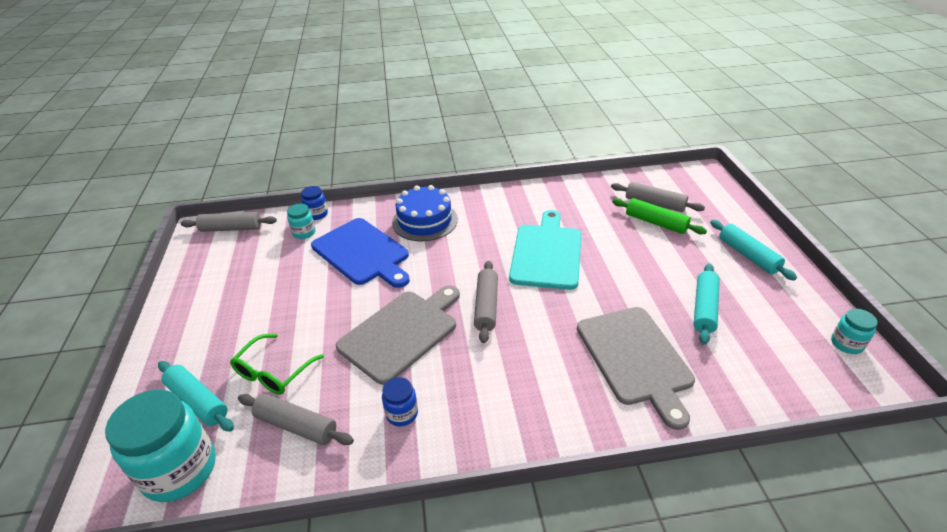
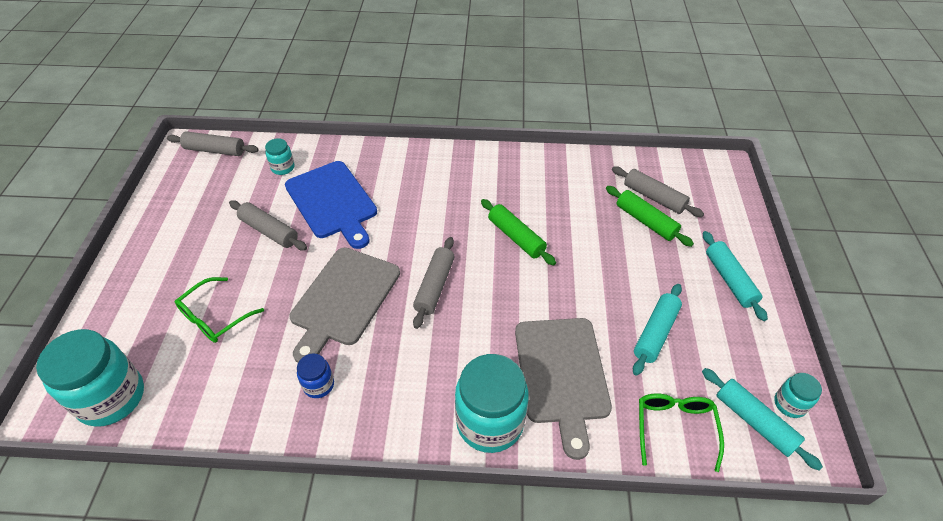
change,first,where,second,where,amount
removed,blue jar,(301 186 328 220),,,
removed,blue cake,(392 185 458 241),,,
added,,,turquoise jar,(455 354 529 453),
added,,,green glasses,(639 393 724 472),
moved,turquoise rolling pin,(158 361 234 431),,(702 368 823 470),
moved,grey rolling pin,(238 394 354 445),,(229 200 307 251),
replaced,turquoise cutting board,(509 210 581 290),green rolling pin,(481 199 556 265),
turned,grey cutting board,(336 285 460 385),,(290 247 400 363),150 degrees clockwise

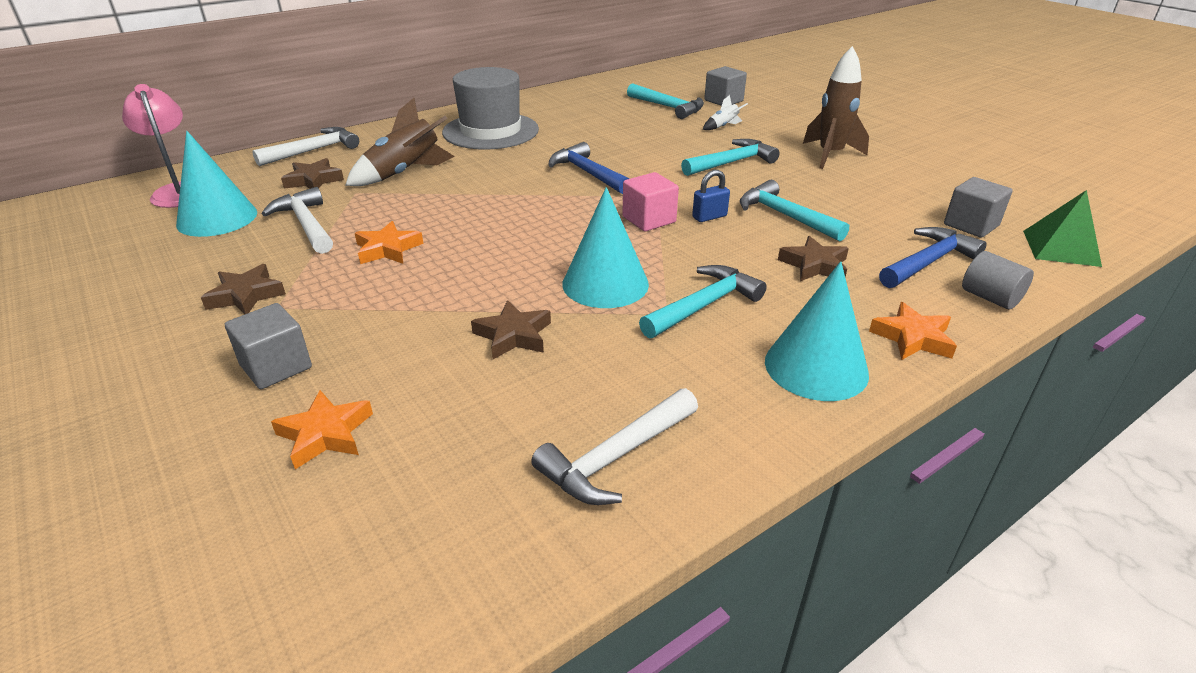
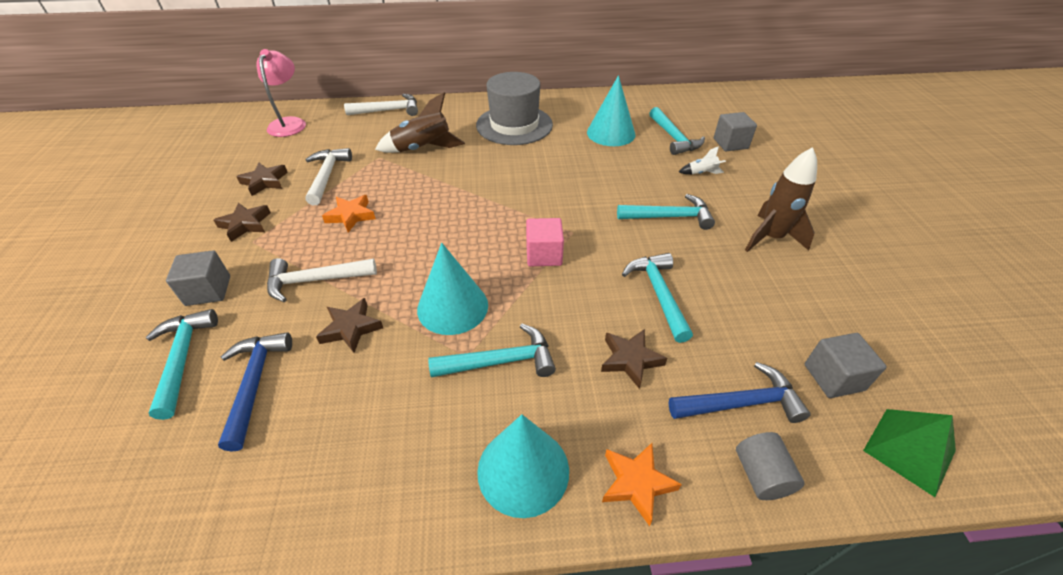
change,first,where,second,where,amount
removed,blue padlock,(692 170 730 222),,,
moved,turquoise cone,(176 131 257 237),,(587 75 636 146),
moved,brown star,(281 158 344 189),,(236 163 288 196),
moved,white hammer,(531 388 698 505),,(267 258 377 302),
moved,blue hammer,(549 142 629 194),,(218 332 292 452),
replaced,orange star,(271 390 373 469),turquoise hammer,(145 309 218 420),

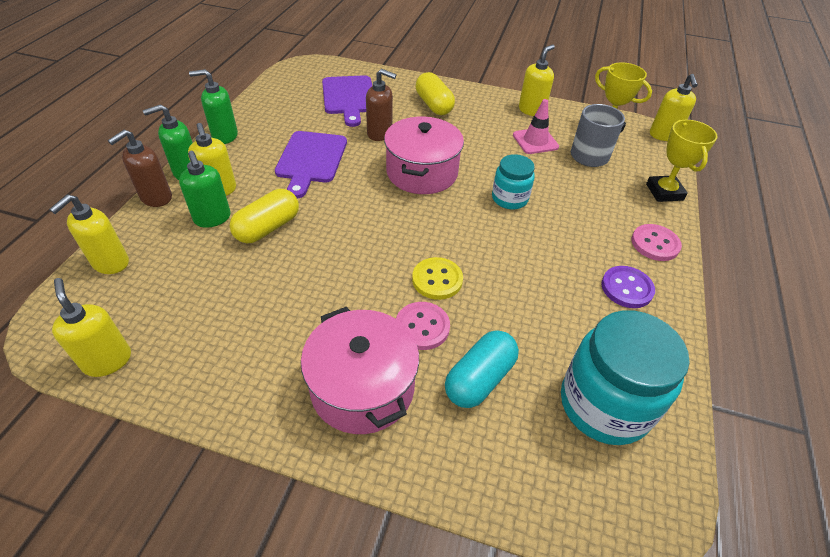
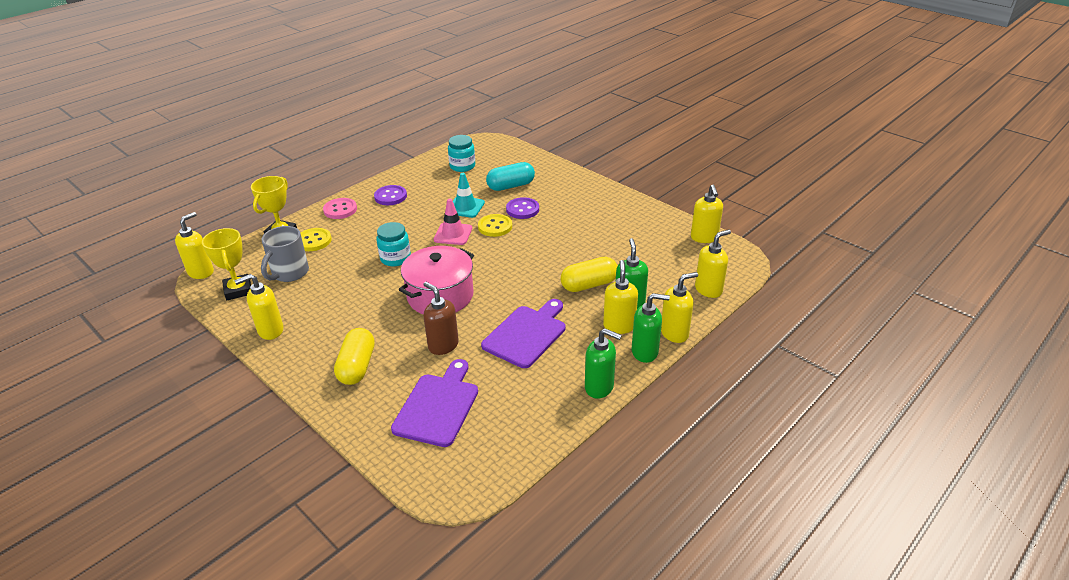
change,first,where,second,where,amount
removed,pink pot,(301 307 419 434),,,
added,,,yellow button,(301 228 332 251),
added,,,turquoise traffic cone,(453 173 485 218),
moved,pink traffic cone,(513 99 559 154),,(433 198 472 245),
recoloured,brown soap dispenser,(108 130 172 207),yellow soap dispenser,(661 272 698 343),
recoloured,pink button,(396 302 450 350),purple button,(506 197 539 219),
resized,turquoise jar,(561 310 690 445),,(448 135 475 172),x0.56

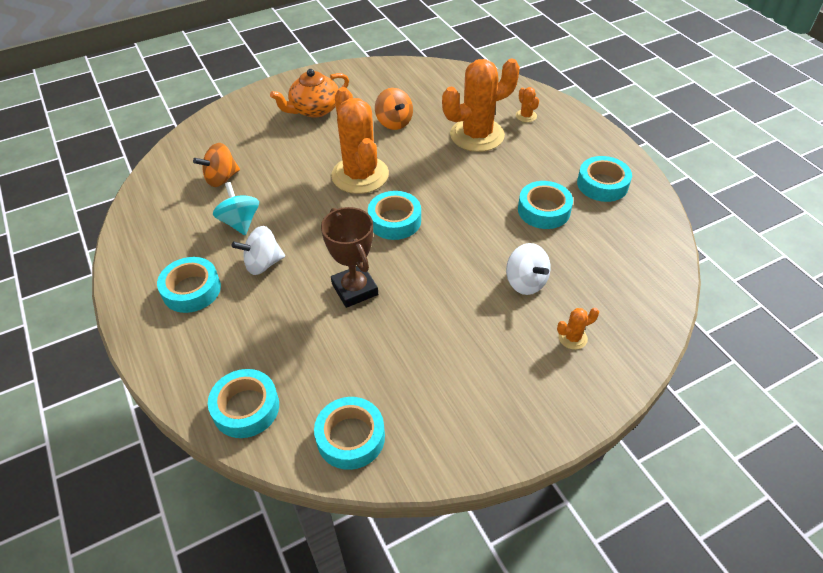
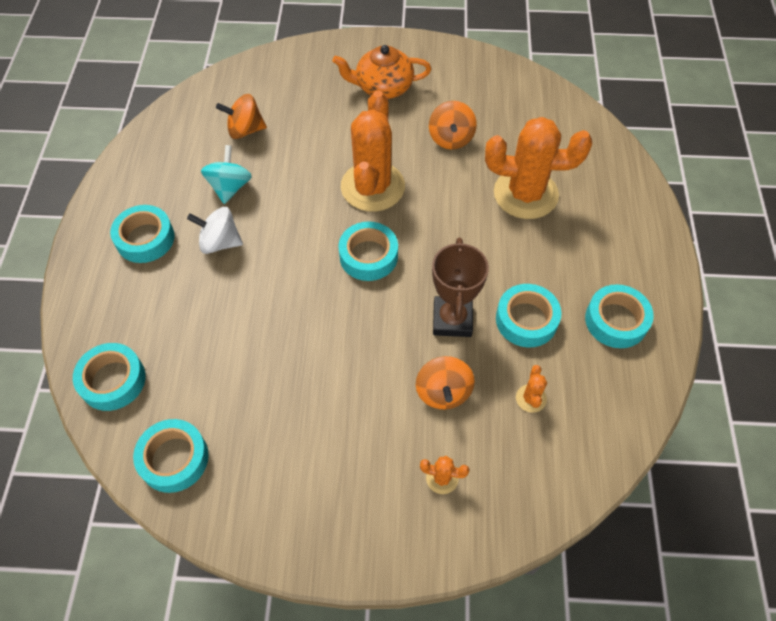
change,first,where,second,where,amount
moved,brown trophy,(321 207 378 308),,(432 238 489 337),
moved,orange cactus,(516 87 539 122),,(516 365 547 413),
recoloured,white spinning top,(506 243 551 295),orange spinning top,(416 356 475 409),

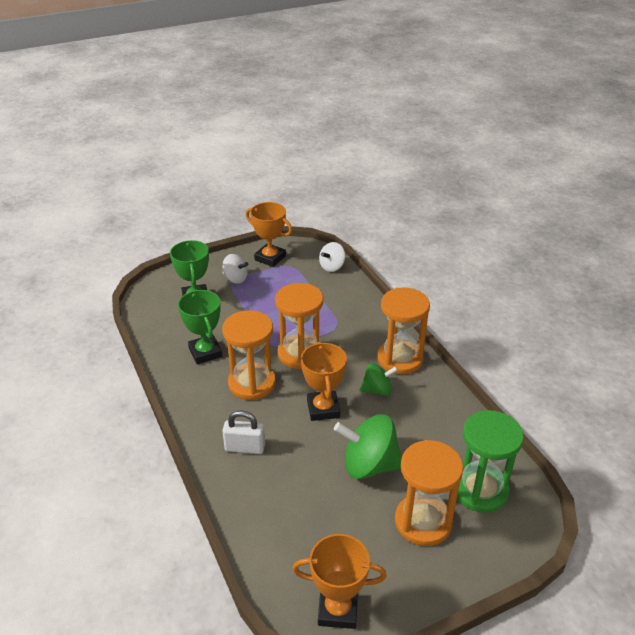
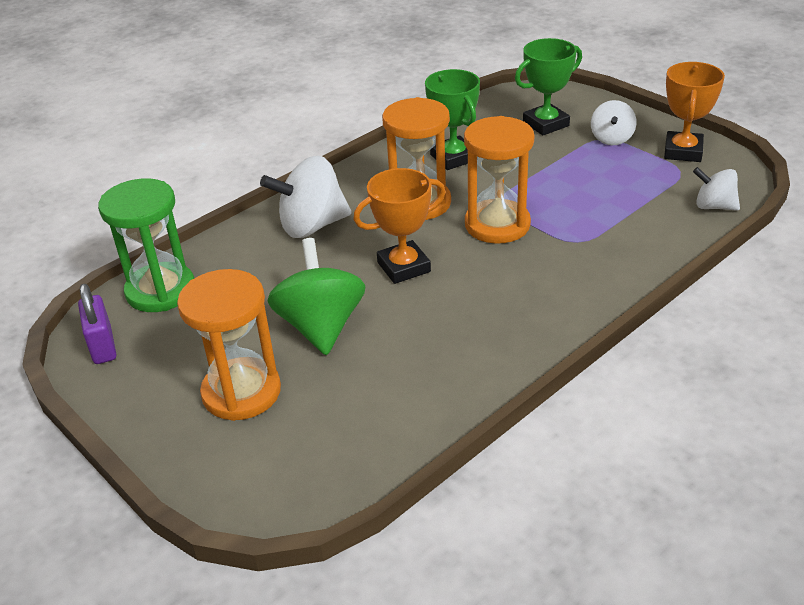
change,first,where,second,where,amount
removed,green spinning top,(360 363 398 396),,,
removed,orange hourglass,(377 287 430 374),,,
moved,green hourglass,(457 410 524 513),,(98 178 194 312),
replaced,white padlock,(222 410 265 454),white spinning top,(260 156 351 238),
replaced,orange trophy,(292 534 387 629),purple padlock,(78 284 116 364),
turned,green trophy,(178 290 222 364),,(425 69 480 170),75 degrees counterclockwise

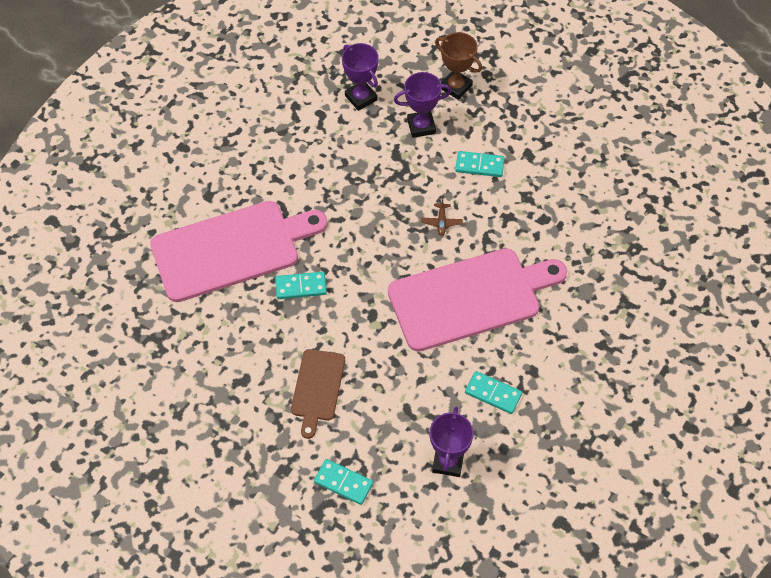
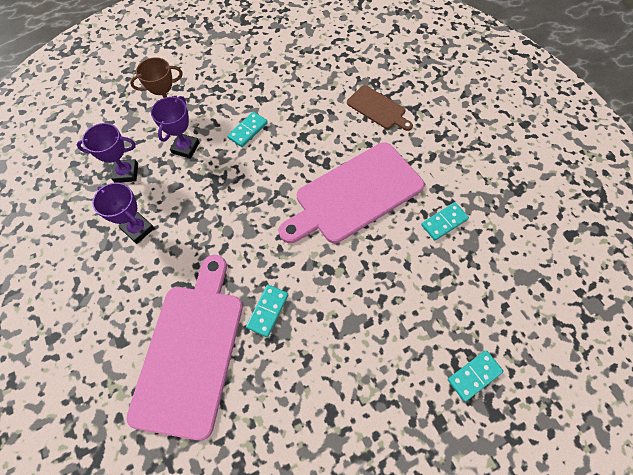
change,first,where,second,where,amount
removed,brown plane,(421 198 463 236),,,
moved,brown cutting board,(291 349 345 439),,(347 85 413 131),
moved,purple trophy,(430 407 474 477),,(92 183 155 244),
turned,pink cutting board,(388 248 567 352),,(279 142 424 243),135 degrees counterclockwise

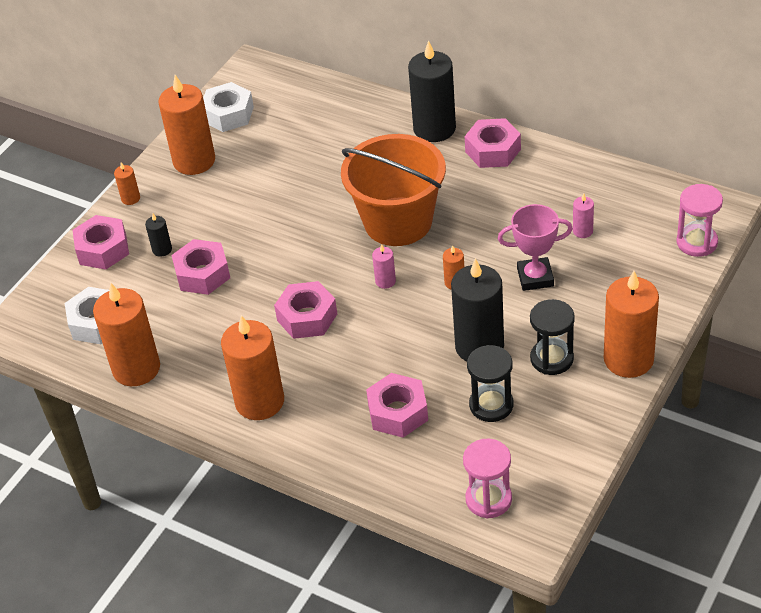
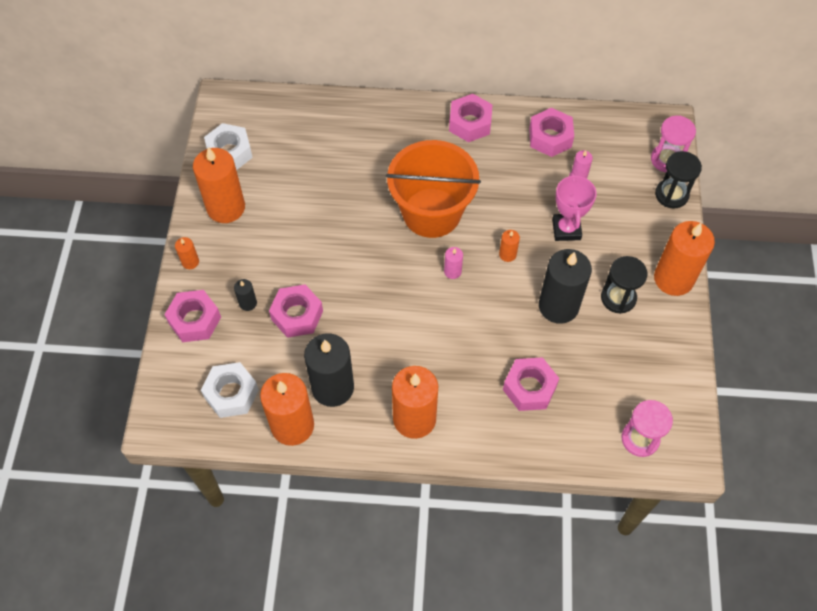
change,first,where,second,where,amount
moved,pink nut,(274 281 337 339),,(529 108 574 157),
moved,black candle,(408 40 456 142),,(304 333 354 407),
moved,black hourglass,(467 345 514 422),,(655 151 702 209),
turned,pink trophy,(498 204 573 291),,(552 172 597 241),60 degrees counterclockwise

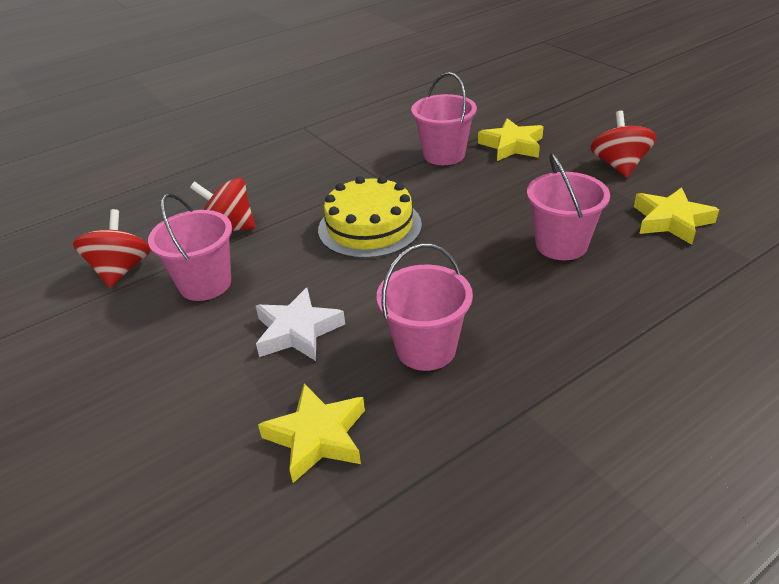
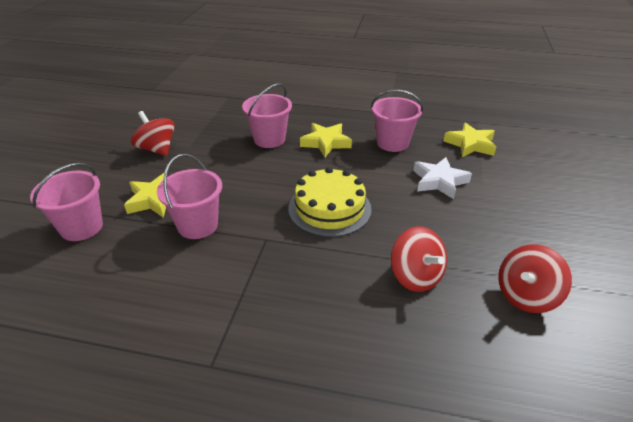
change,first,where,second,where,amount
moved,pink bucket,(148 193 232 301),,(30 163 103 241),
moved,yellow star,(634 187 719 245),,(300 123 352 157),
turned,red spinning top,(590 111 656 177),,(131 111 175 156),90 degrees clockwise

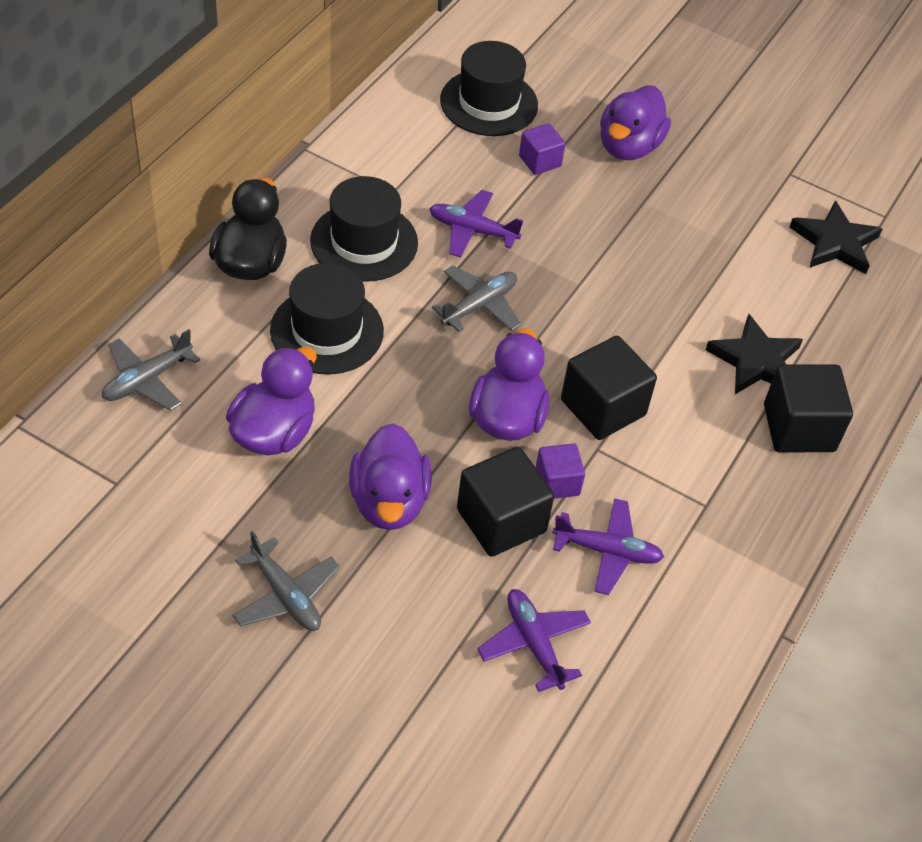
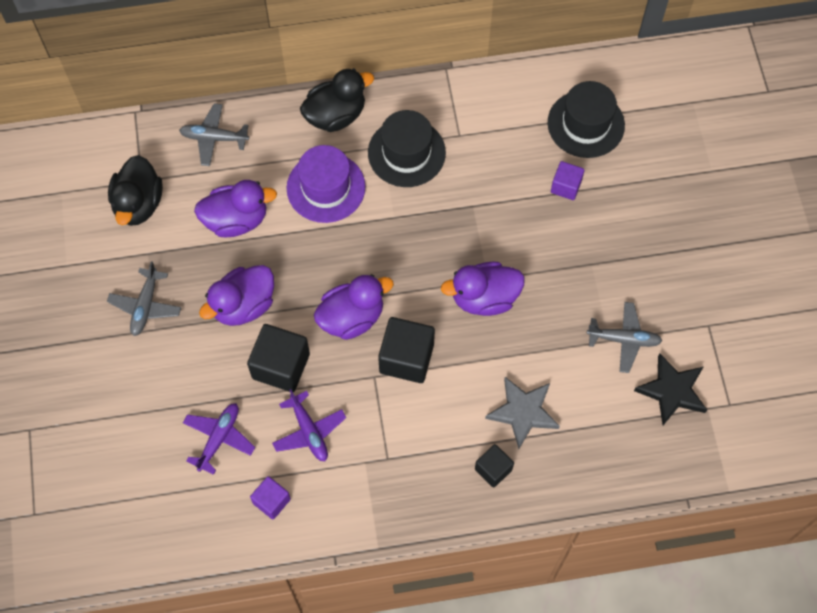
change,first,where,second,where,amount
removed,purple plane,(429 190 523 258),,,
added,,,black duck,(108 155 163 226),
moved,grey plane,(432 266 521 332),,(587 302 662 373),
moved,purple cube,(535 444 585 499),,(250 476 291 520),
moved,purple duck,(600 86 671 160),,(441 262 525 316),
recoloured,black hat,(270 263 384 374),purple hat,(287 145 366 223),
recoloured,black star,(706 314 803 394),grey star,(485 377 560 449),
resized,black cube,(764 364 853 452),,(475 444 514 488),x0.58

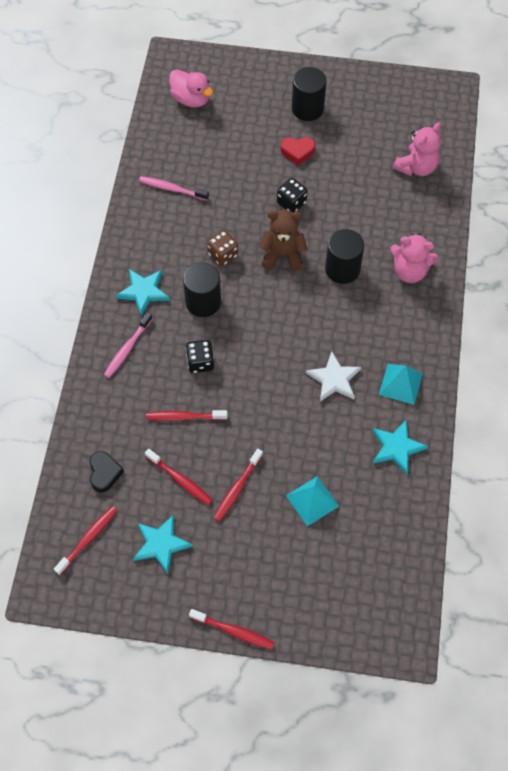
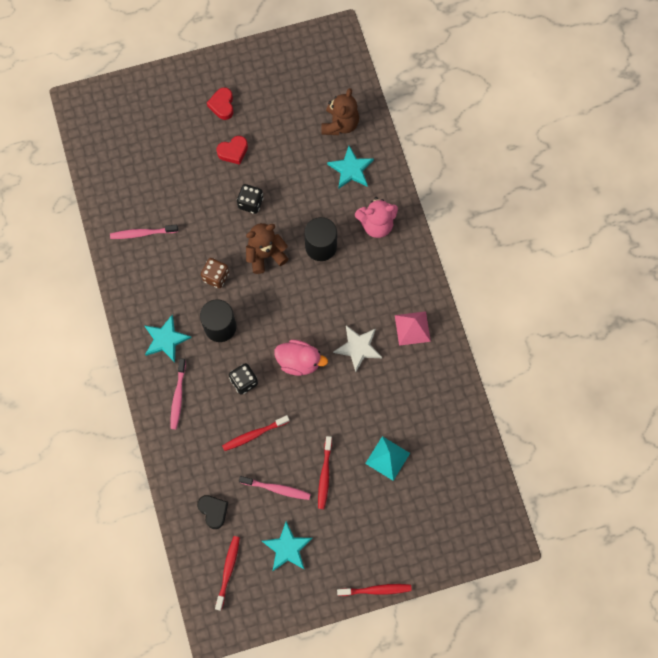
change,first,where,second,where,amount
moved,pink duck,(169 69 213 107),,(274 340 328 376),
moved,turquoise star,(372 420 428 474),,(327 146 374 188),
replaced,black cylinder,(292 67 327 121),red heart,(207 87 234 120),
recoloured,red toothbrush,(145 449 213 505),pink toothbrush,(239 476 311 500),
recoloured,turquoise pyramid,(379 364 423 405),pink pyramid,(395 311 431 346),
recoloured,pink teddy bear,(393 122 441 176),brown teddy bear,(321 88 359 135),

